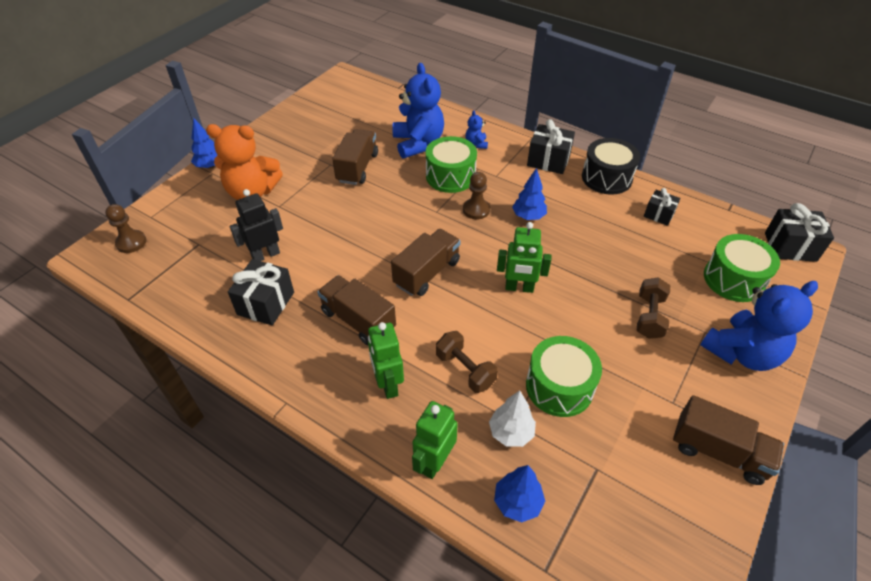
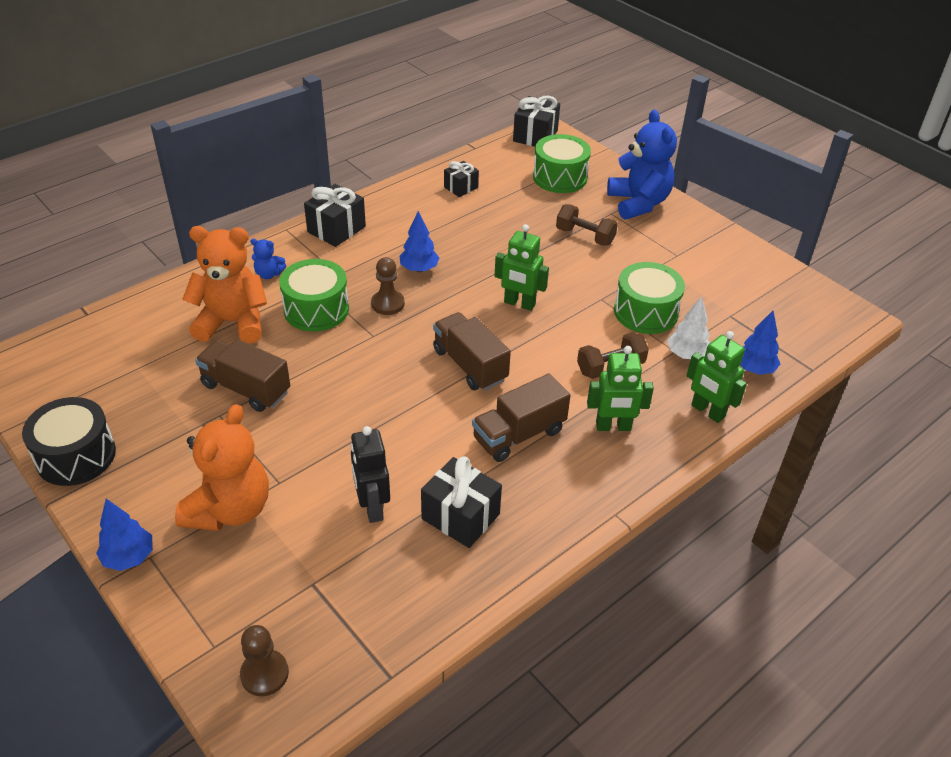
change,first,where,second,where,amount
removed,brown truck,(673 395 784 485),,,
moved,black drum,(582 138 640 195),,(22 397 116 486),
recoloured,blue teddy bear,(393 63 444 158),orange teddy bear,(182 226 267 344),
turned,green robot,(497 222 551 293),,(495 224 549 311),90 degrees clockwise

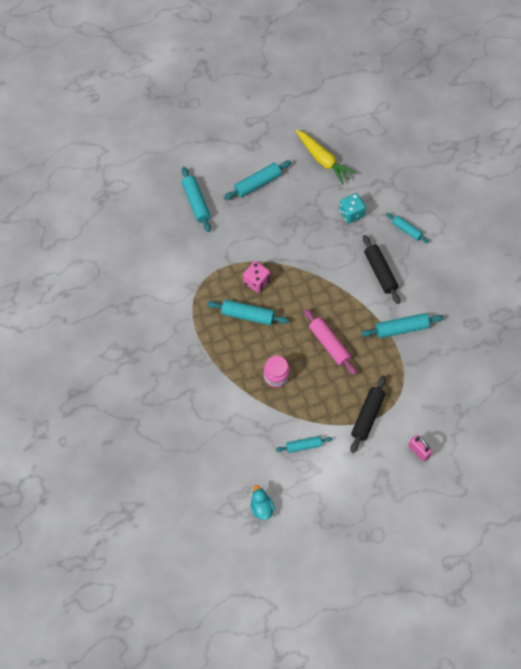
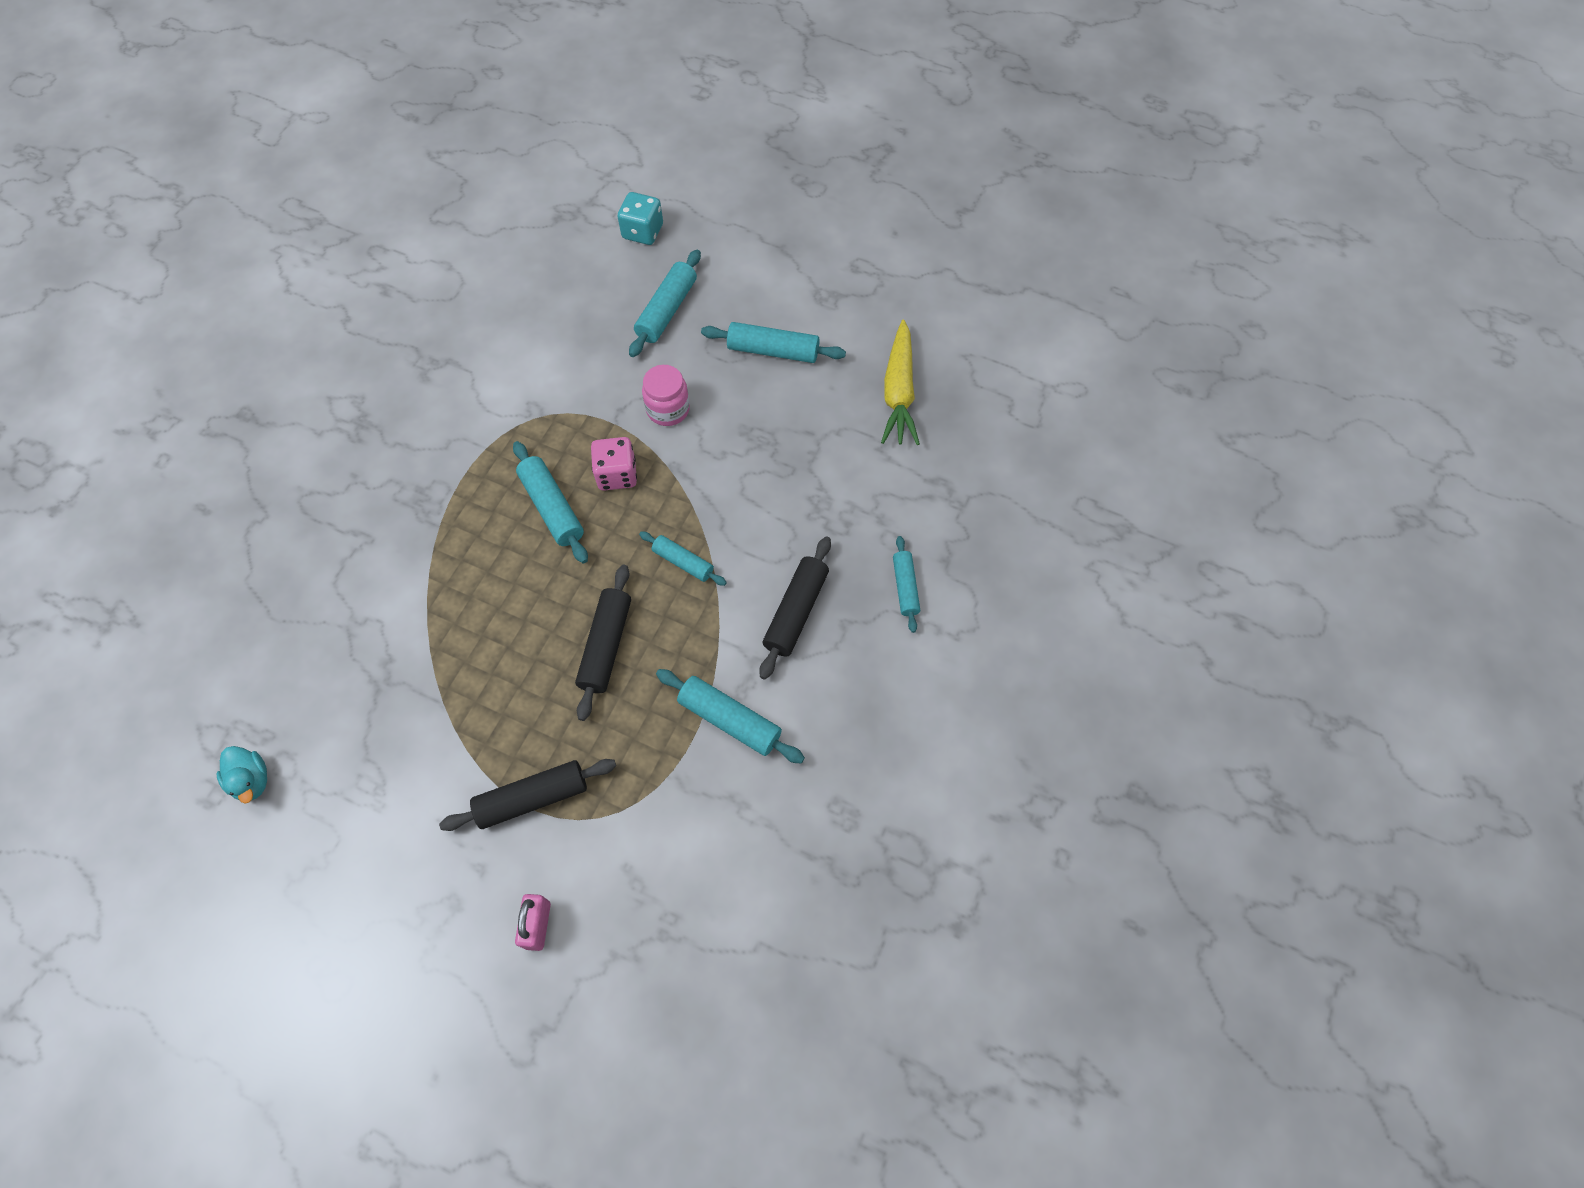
change,first,where,second,where,amount
moved,pink jar,(264 356 290 387),,(642 365 690 426),
moved,turquoise rolling pin,(276 436 332 453),,(639 531 727 586),
moved,turquoise dice,(339 193 366 223),,(617 192 663 245),
recoloured,pink rolling pin,(304 309 357 375),black rolling pin,(575 565 631 721),
turned,turquoise duck,(251 485 275 520),,(216 746 267 804),120 degrees clockwise

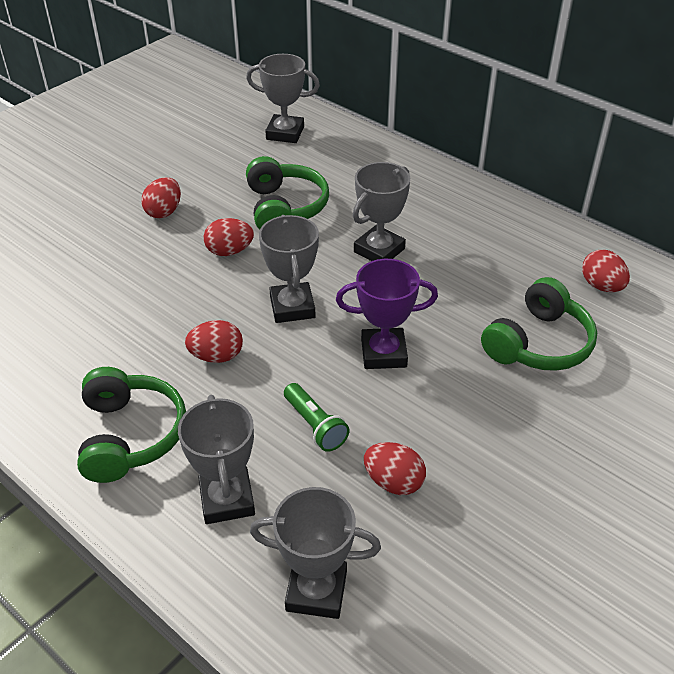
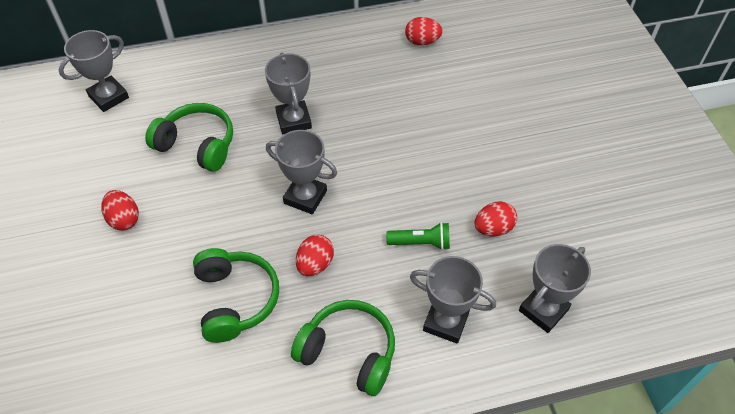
change,first,where,second,where,amount
removed,red egg,(204 218 254 256),,,
removed,purple trophy,(336 259 438 369),,,
moved,green headphones,(481 277 597 371),,(193 248 279 343),

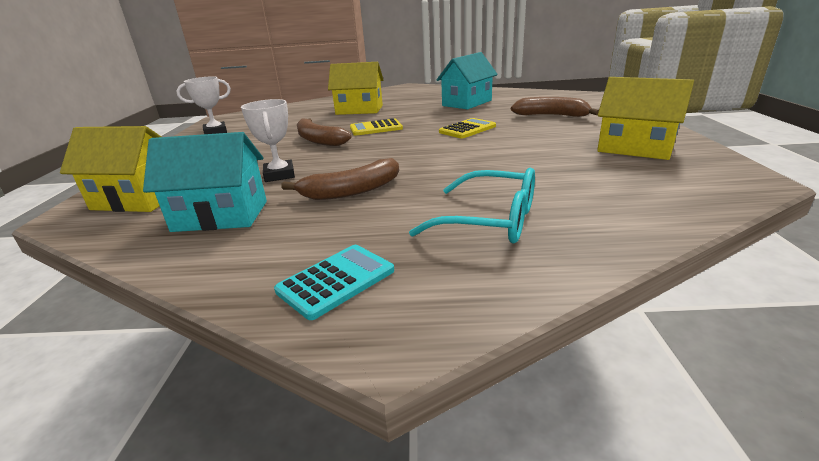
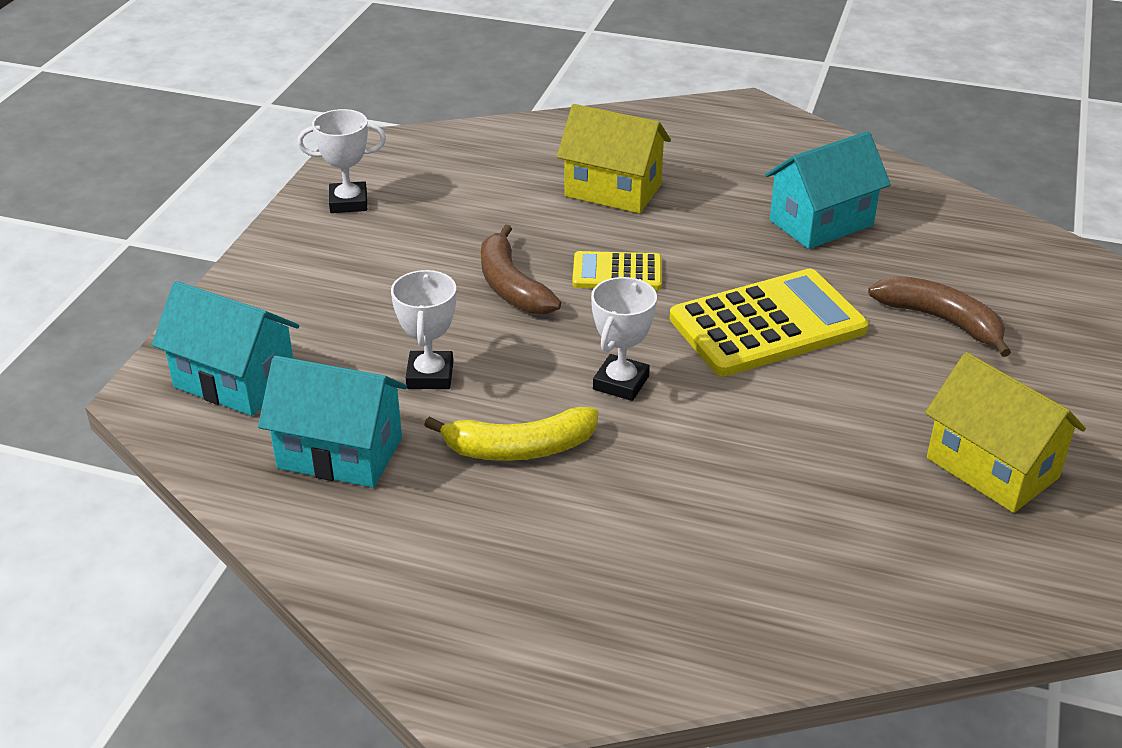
change,first,where,second,where,amount
removed,turquoise calculator,(274 245 394 320),,,
removed,turquoise glasses,(409 168 535 243),,,
added,,,white trophy,(591 277 657 401),
recoloured,yellow house,(60 126 161 212),turquoise house,(152 281 299 416),
recoloured,brown banana,(281 158 399 200),yellow banana,(424 407 598 461),
resized,yellow calculator,(439 118 496 139),,(670 269 868 376),x1.86

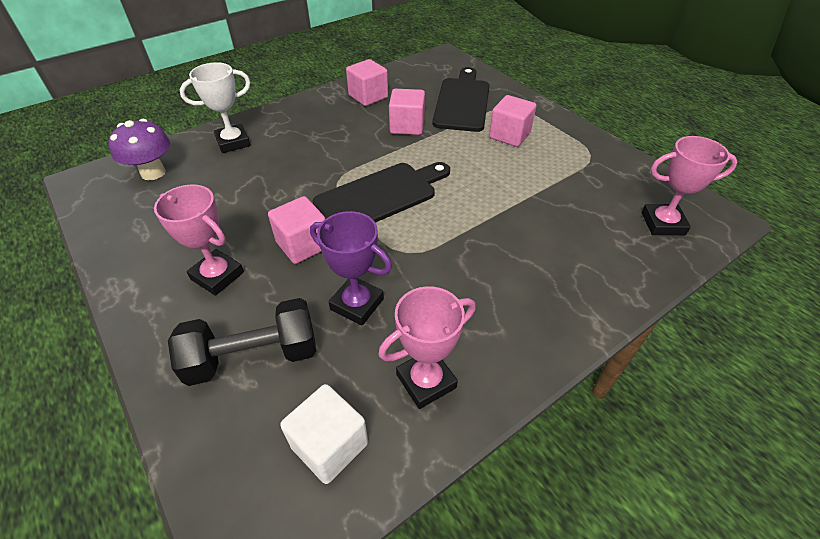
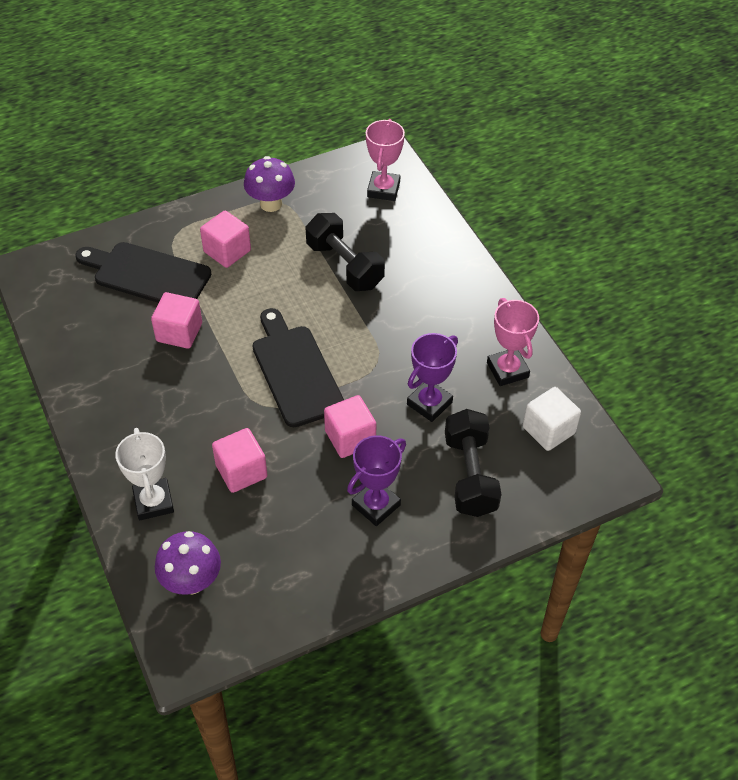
change,first,where,second,where,amount
added,,,purple mushroom,(244 156 295 212),
added,,,black dumbbell,(306 213 385 291),
moved,pink cube,(346 59 388 106),,(212 428 268 493),
recoloured,pink trophy,(154 185 244 296),purple trophy,(347 435 406 526),

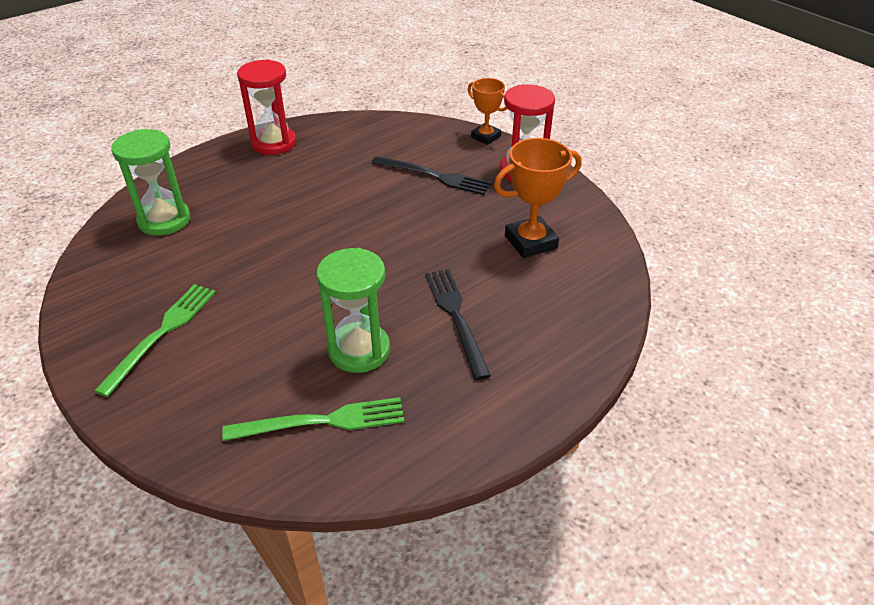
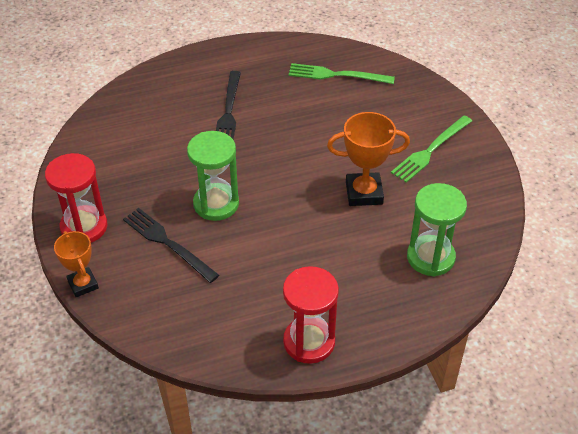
change,first,where,second,where,amount
moved,green hourglass,(316 248 390 373),,(187 131 239 221),
moved,orange trophy,(494 138 582 258),,(327 112 410 206),

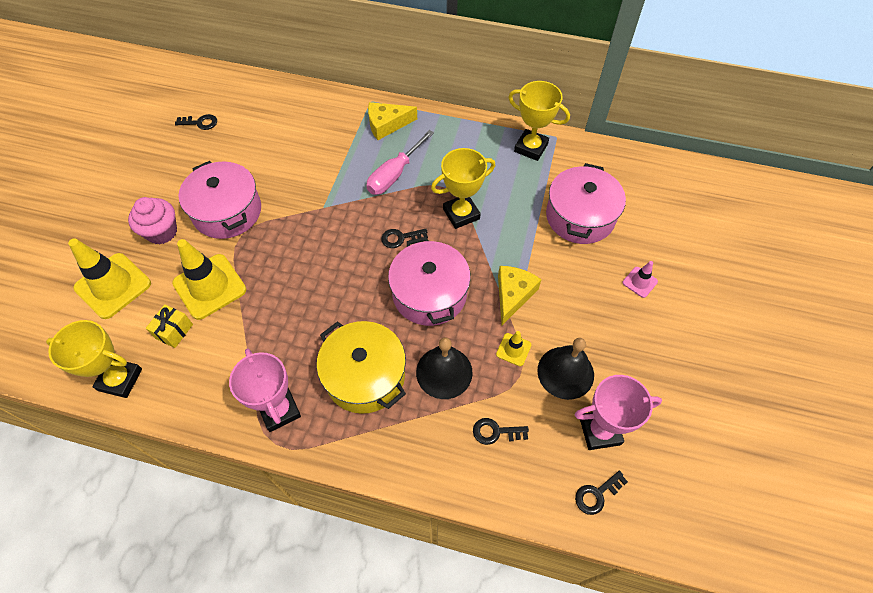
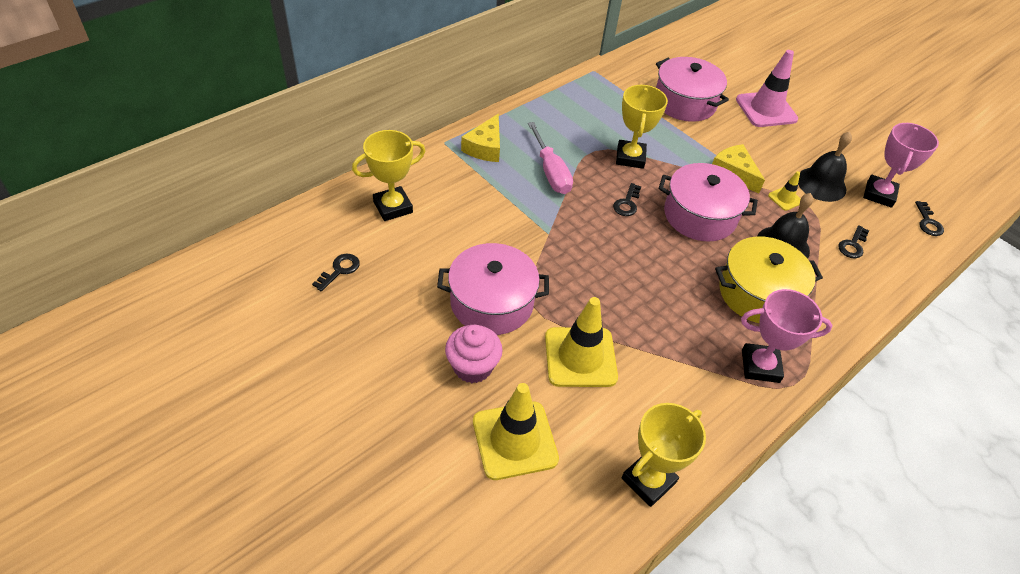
change,first,where,second,where,amount
removed,yellow gift,(146 304 193 348),,,
moved,yellow trophy,(508 81 570 161),,(352 130 425 221),
resized,pink traffic cone,(622 261 658 298),,(736 50 798 127),x2.11

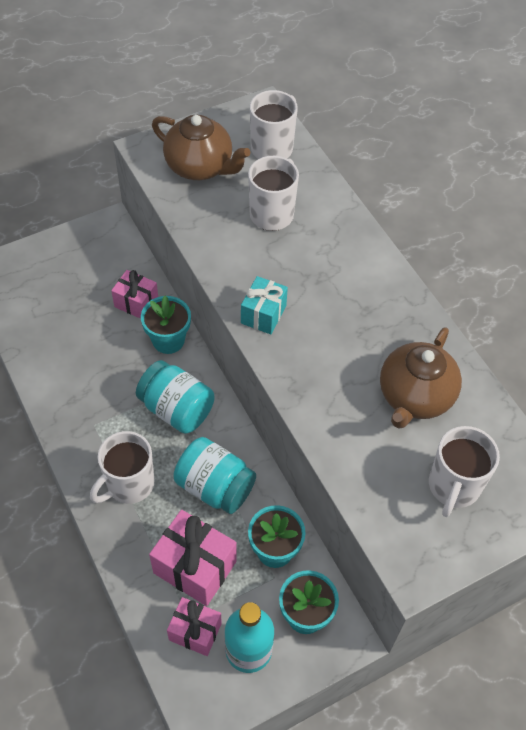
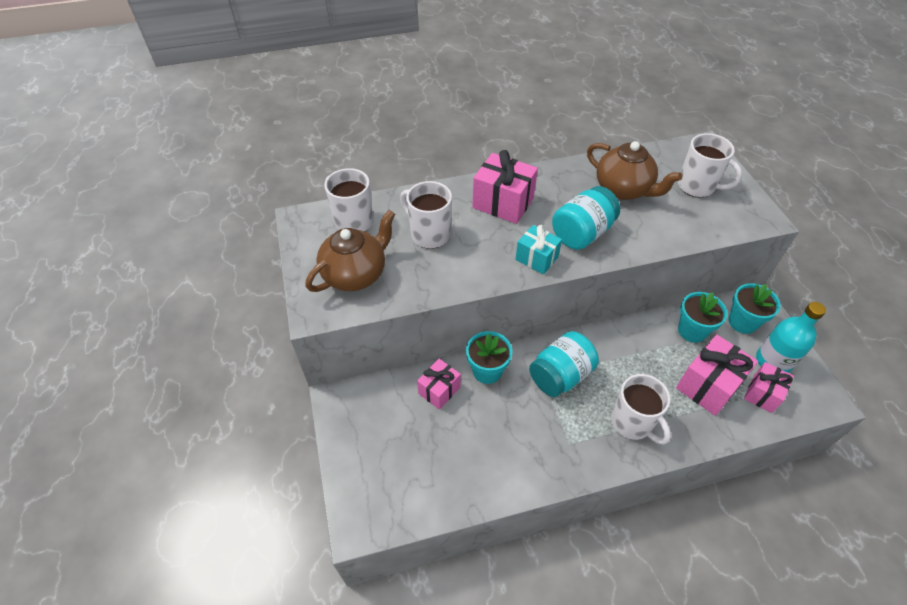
change,first,where,second,where,amount
added,,,pink gift,(472 150 538 224),
moved,turquoise jar,(173 437 256 514),,(552 186 620 250),

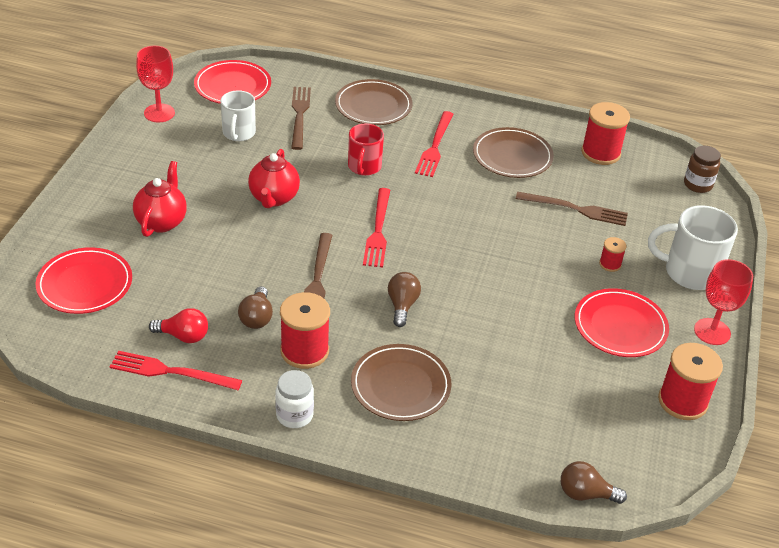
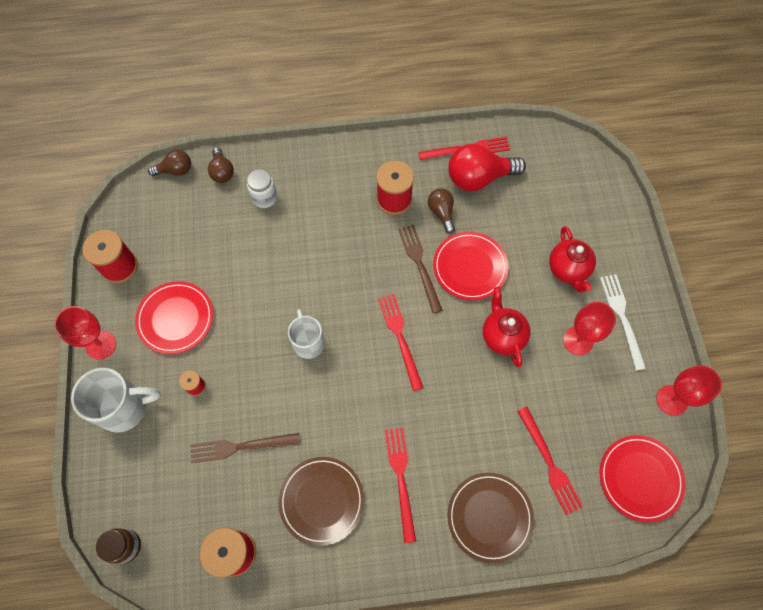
change,first,where,second,where,amount
removed,red mug,(348 124 384 176),,,
removed,brown plate,(351 344 451 421),,,
added,,,red goblet,(563 302 616 355),
added,,,white fork,(600 274 646 371),
moved,red plate,(36 247 132 314),,(433 232 508 300),
moved,white mug,(221 90 256 141),,(288 309 325 359),
moved,white jar,(275 370 314 428),,(247 169 277 208),
moved,brown light bulb,(388 272 421 327),,(208 147 234 183),
recoloured,brown fork,(291 87 311 150),red fork,(517 407 583 515),
resized,red light bulb,(149 308 208 343),,(448 144 526 191),x1.80

